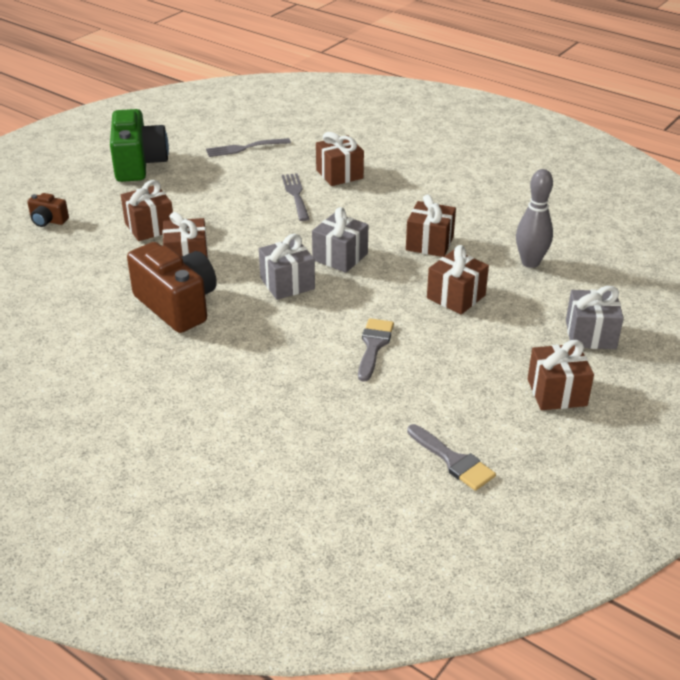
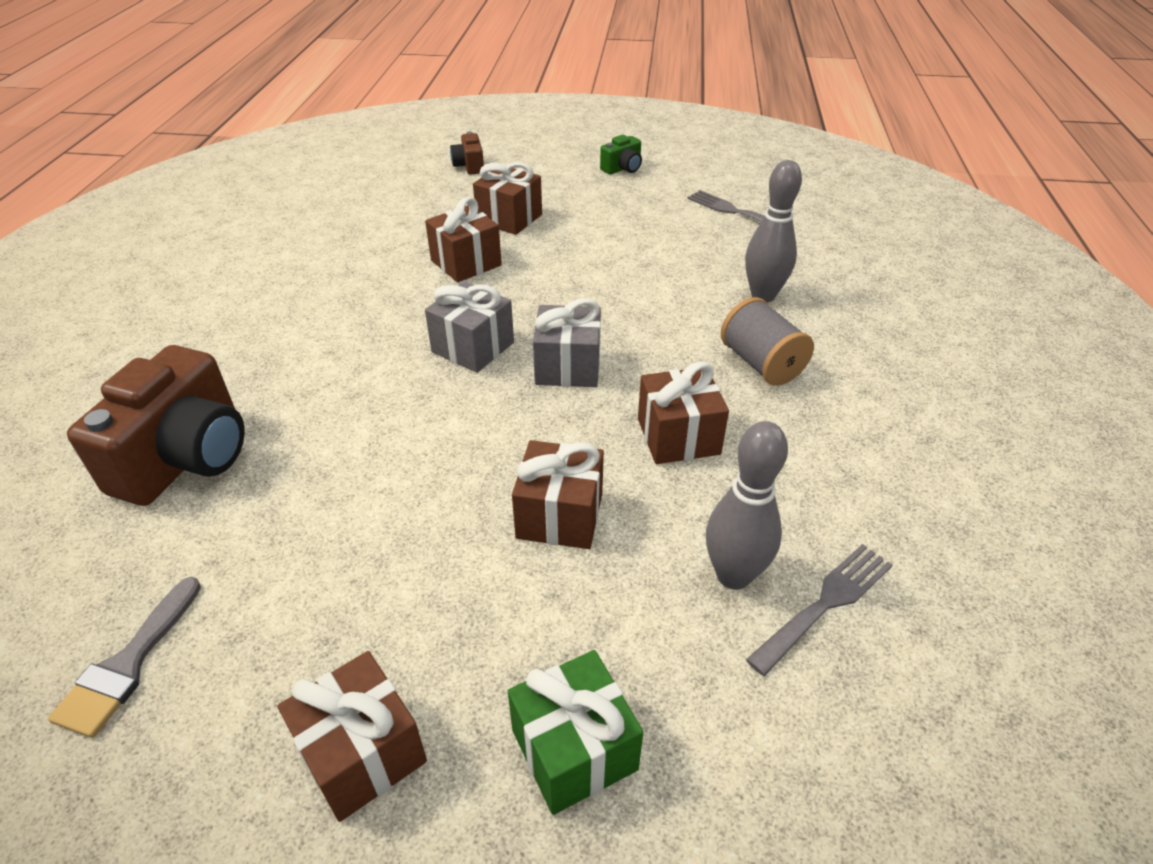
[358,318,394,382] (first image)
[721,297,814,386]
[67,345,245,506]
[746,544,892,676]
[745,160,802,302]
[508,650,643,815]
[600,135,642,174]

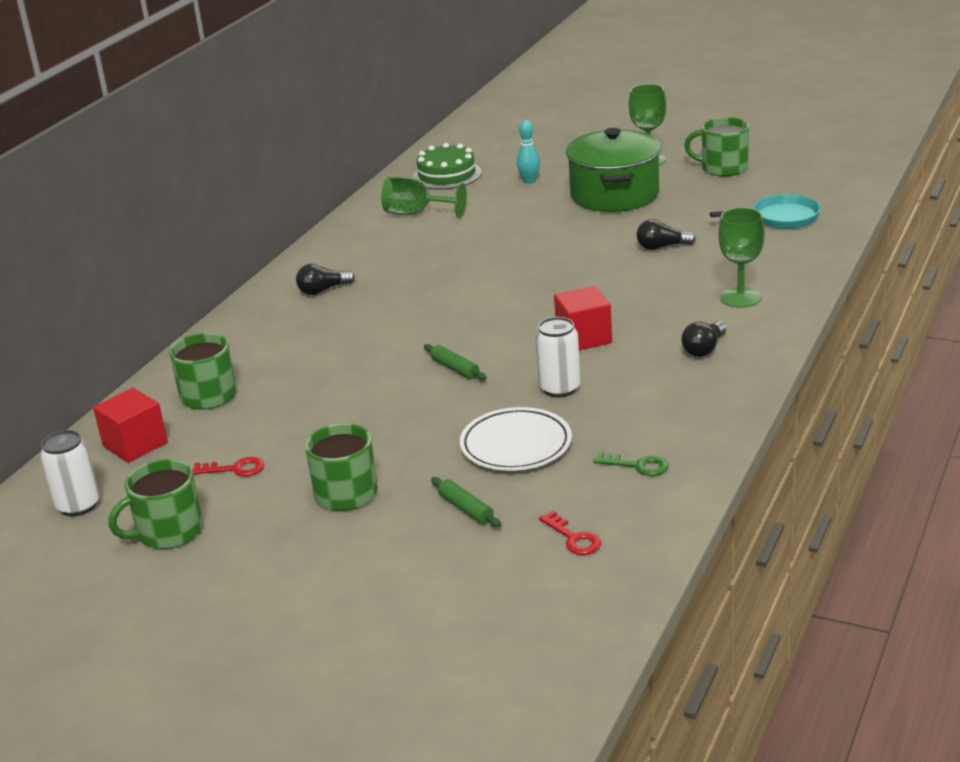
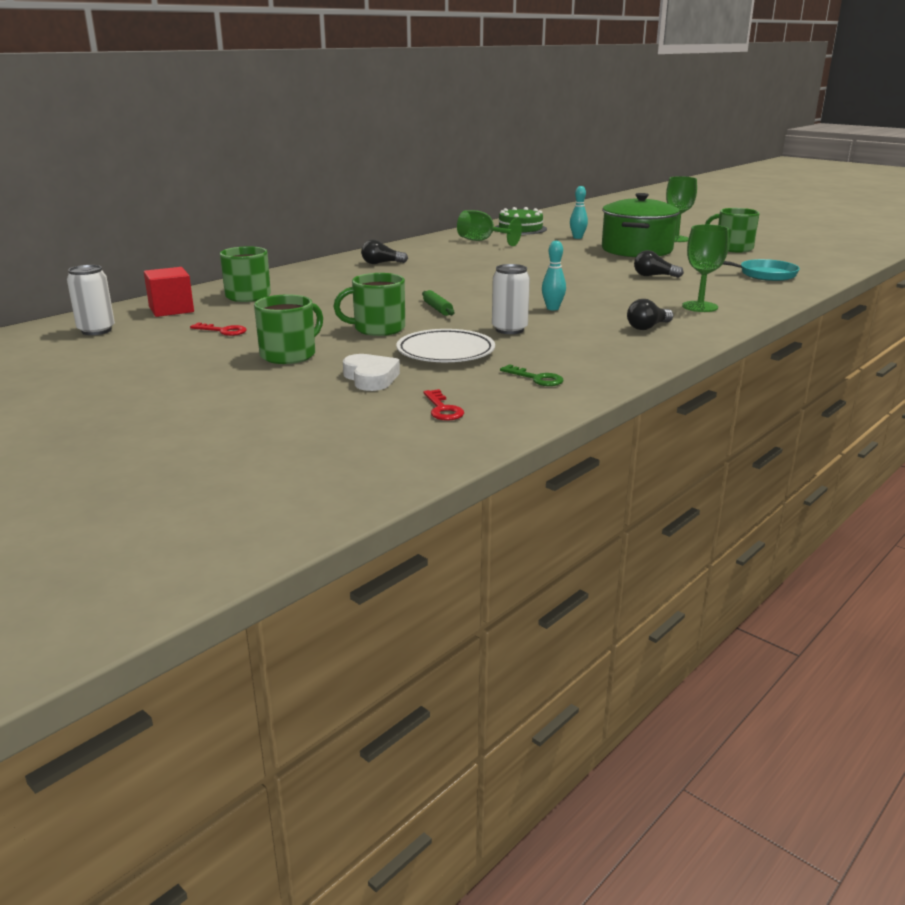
[333,273,405,336]
[343,354,400,391]
[542,240,566,310]

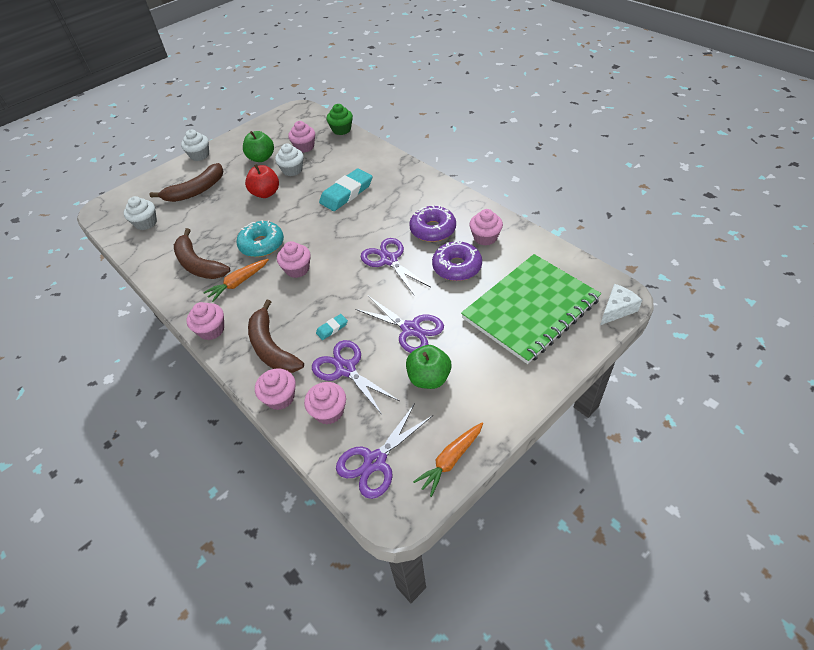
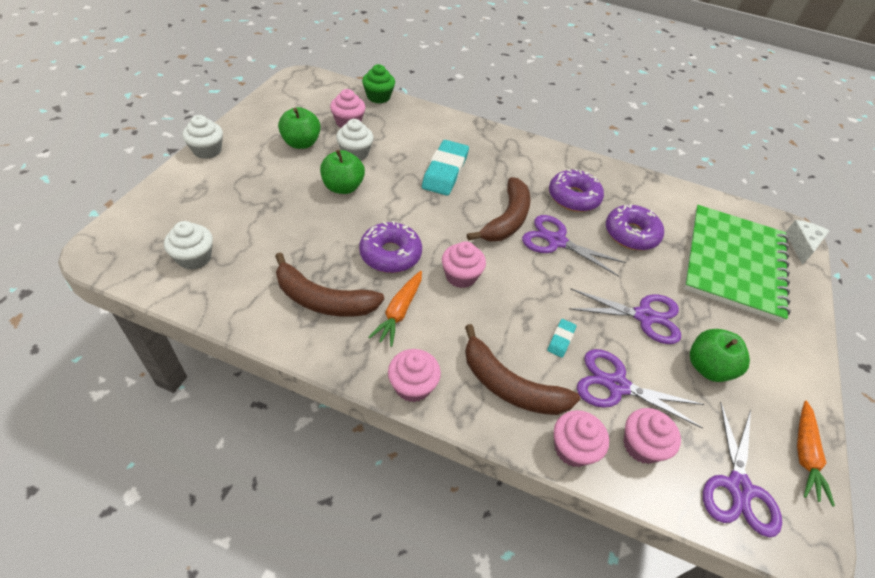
[469,209,503,246] (first image)
[467,177,531,241]
[359,221,422,273]
[320,150,365,194]

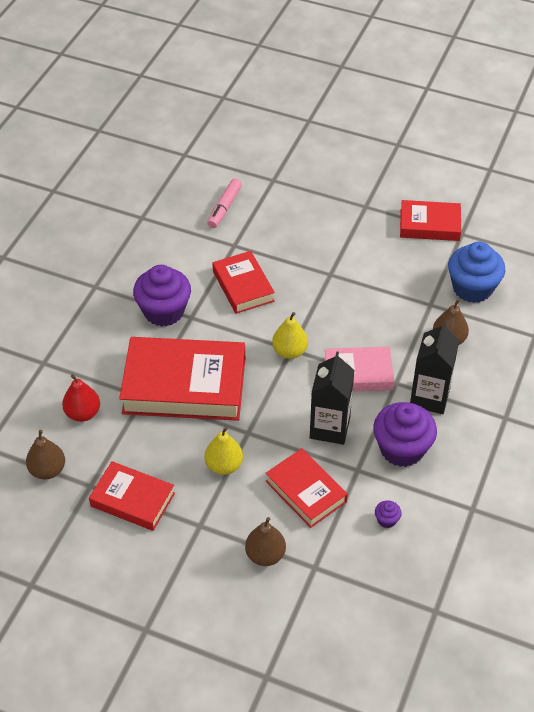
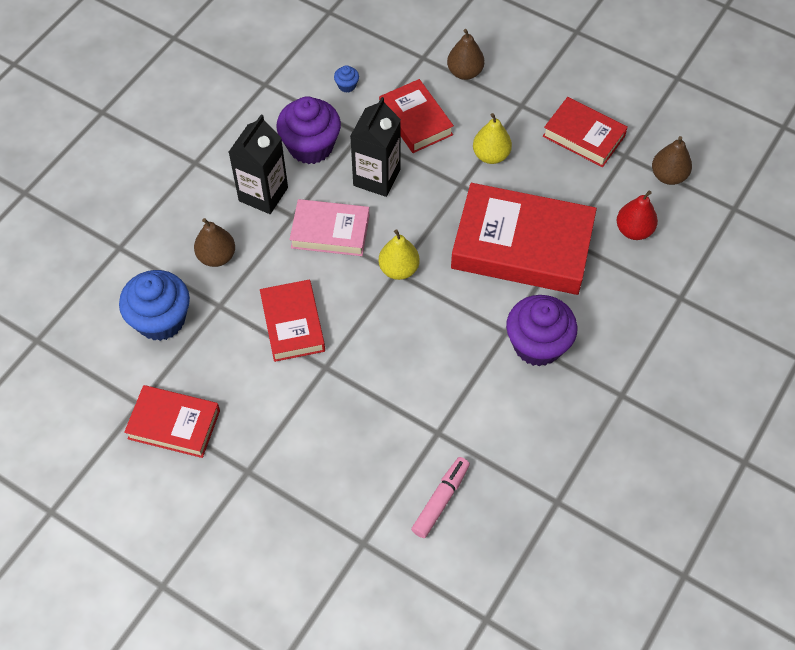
[260,280,325,362]
[334,65,359,93]

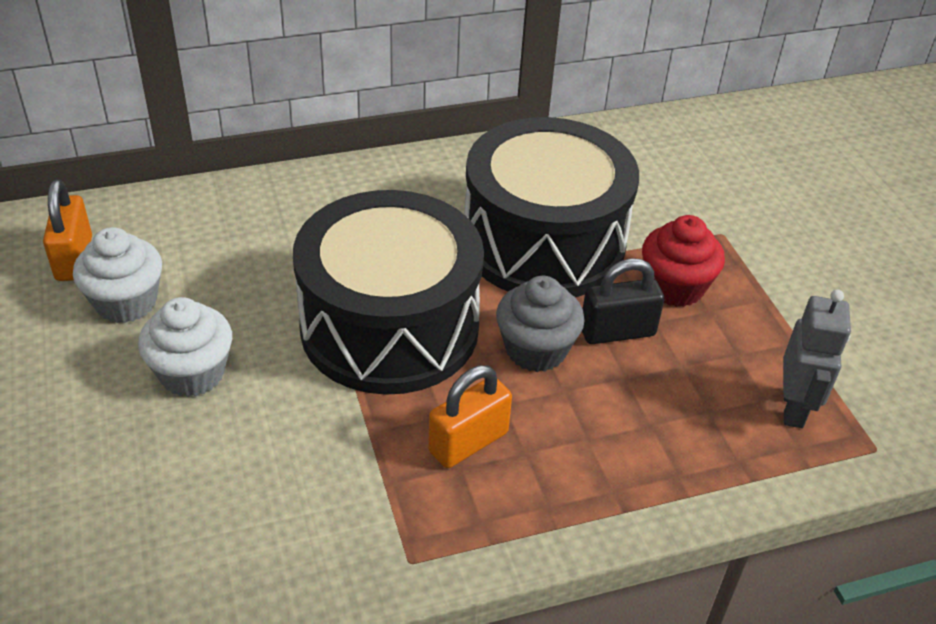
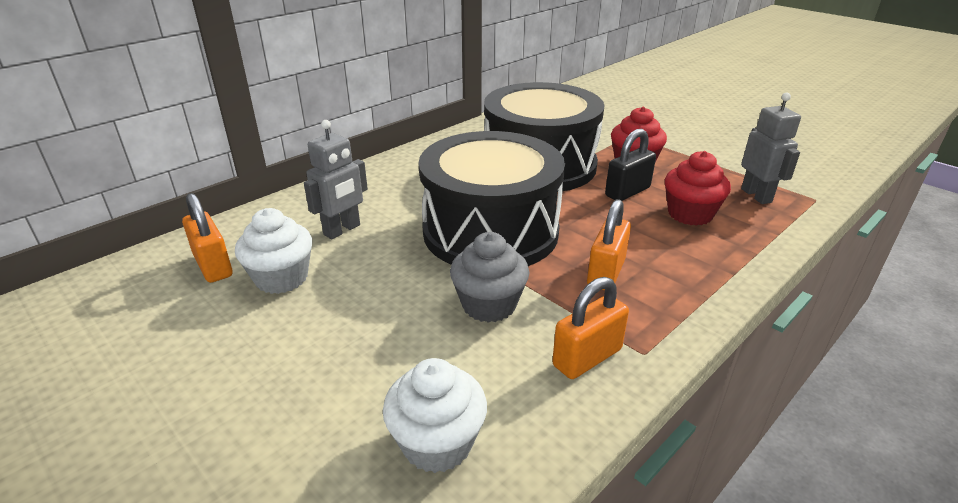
[304,120,368,239]
[552,277,629,379]
[665,151,731,226]
[383,358,487,473]
[450,232,529,323]

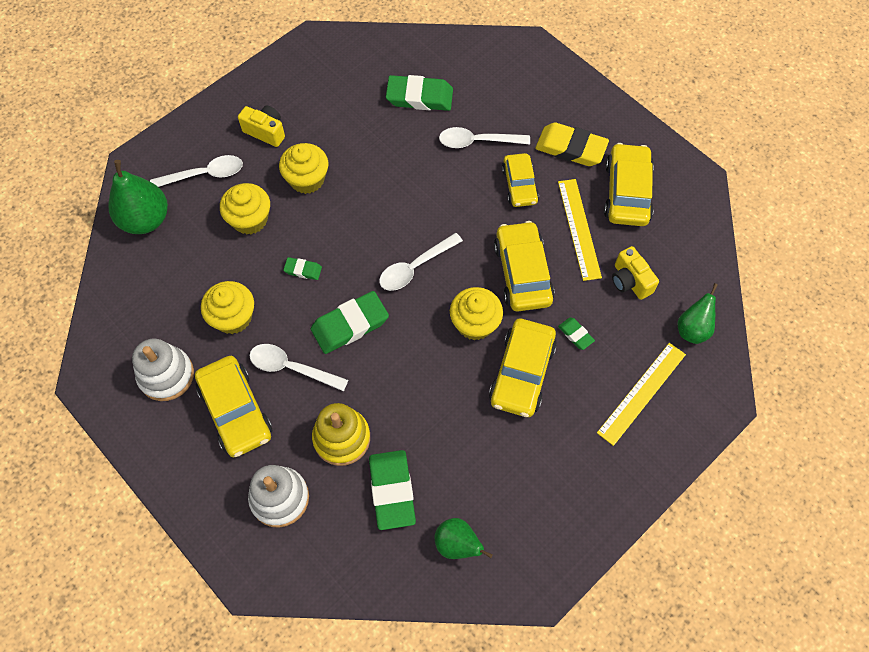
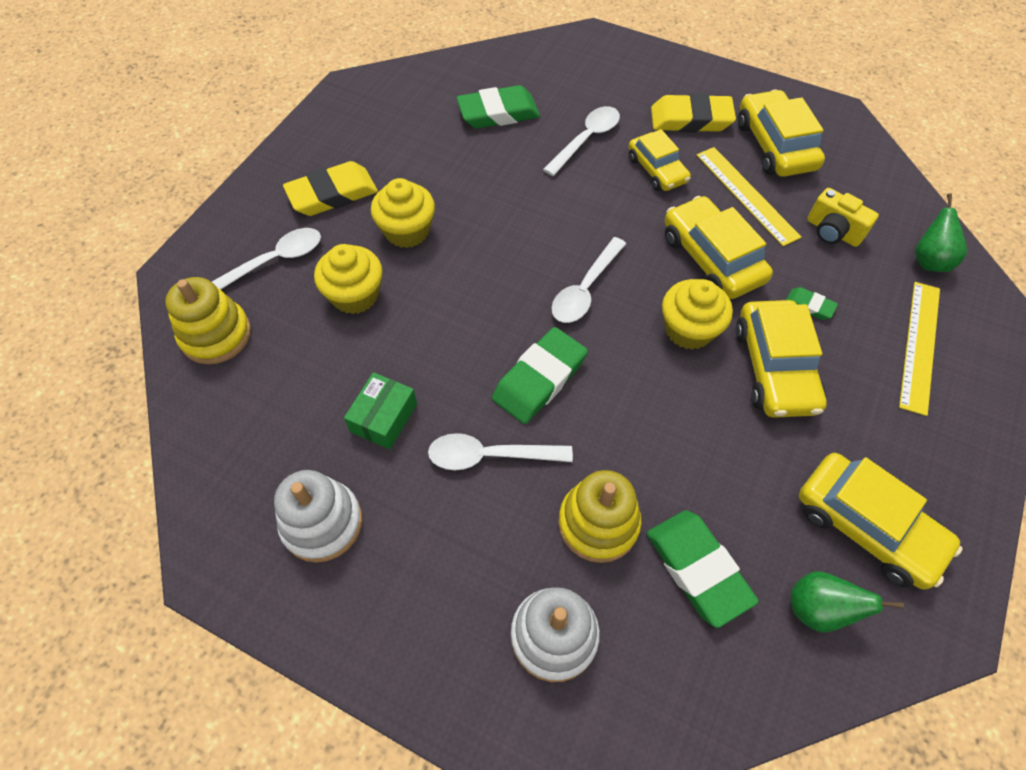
[283,257,322,280] (first image)
[799,453,963,589]
[165,277,251,364]
[344,372,417,449]
[283,161,378,216]
[543,106,620,176]

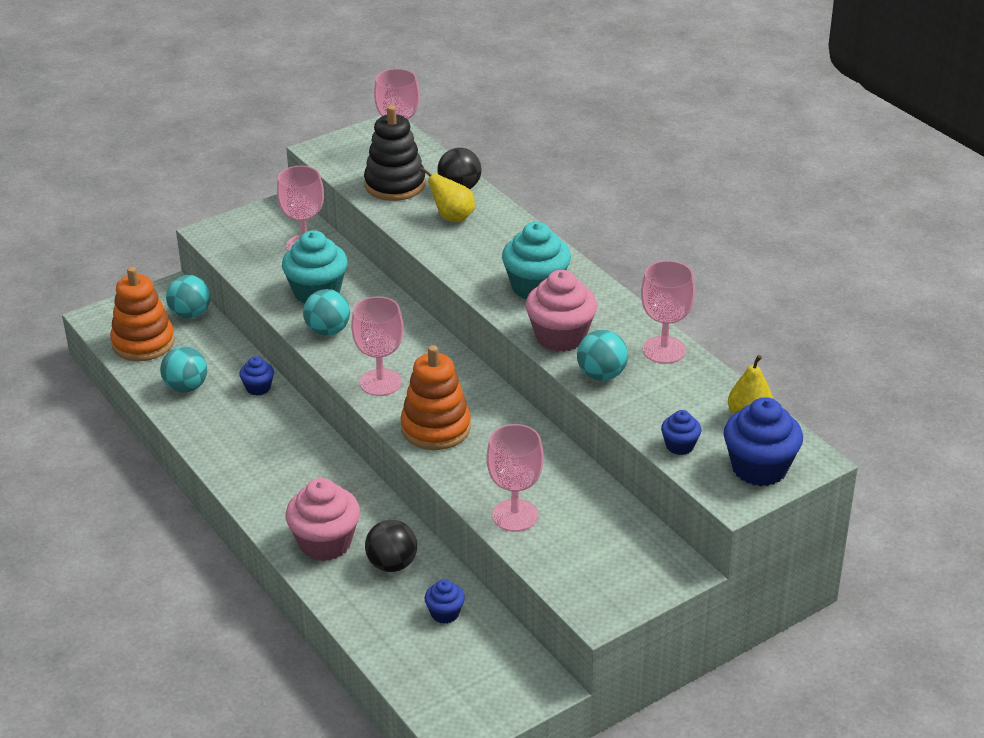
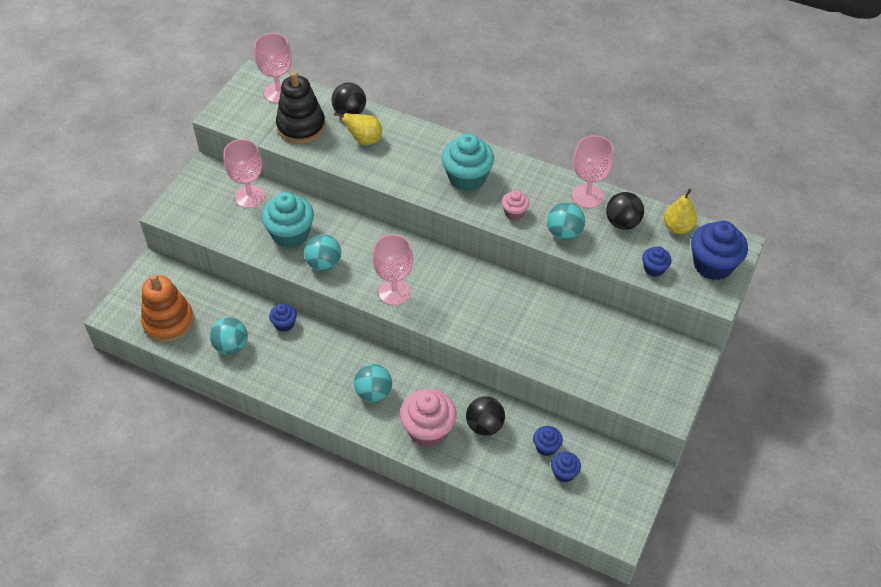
[400,345,471,450] (first image)
[487,424,544,532] (first image)
[551,452,581,482]
[606,192,644,230]
[354,364,392,403]
[502,190,530,220]

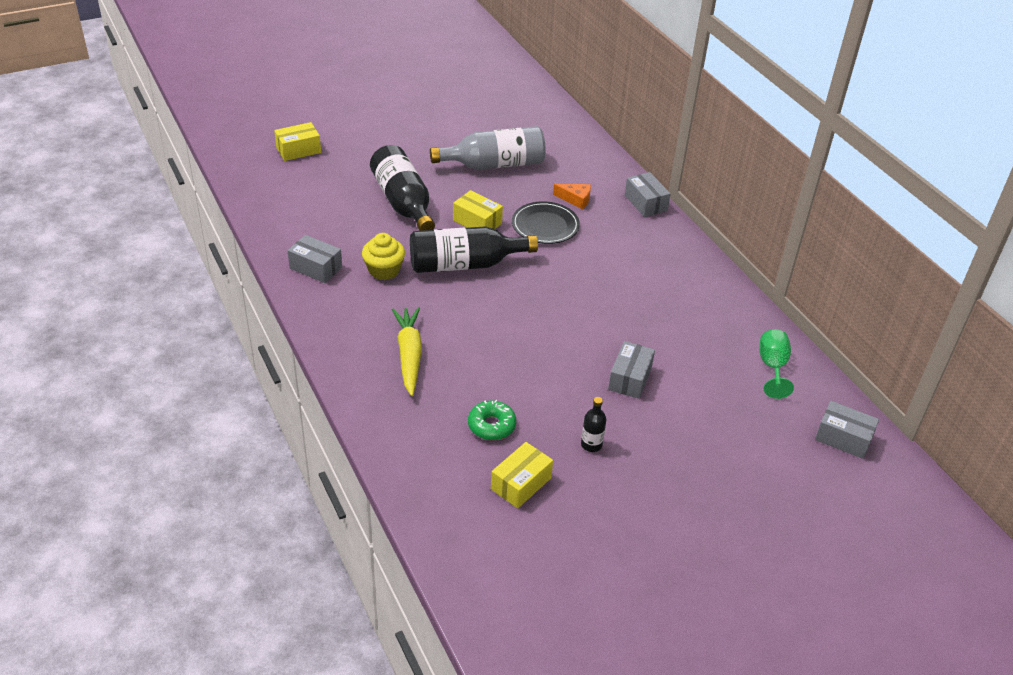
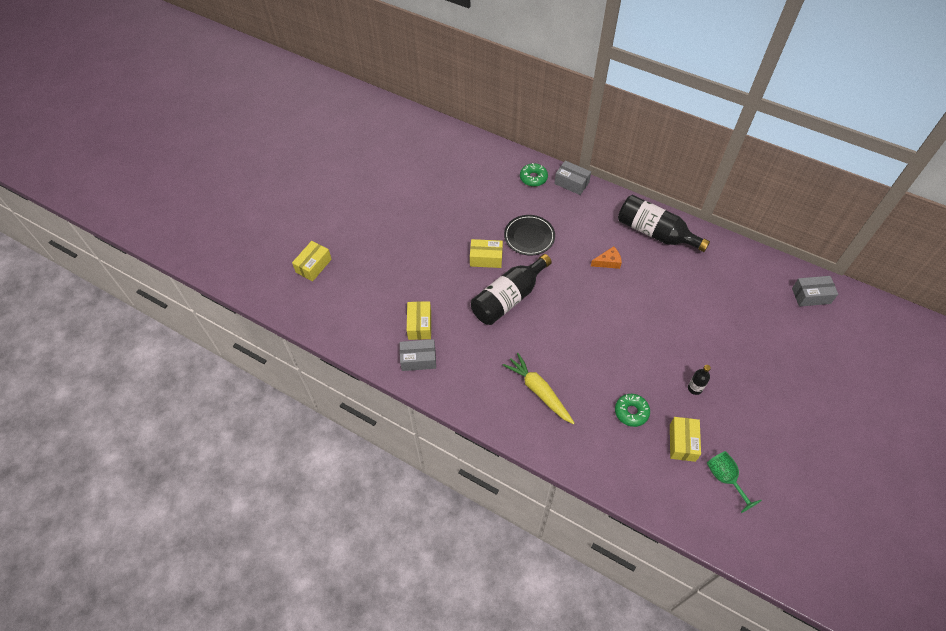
[362,233,405,280] (first image)
[430,126,546,170] (first image)
[608,341,655,399] (first image)
[407,301,431,340]
[520,163,548,187]
[618,195,710,252]
[591,246,622,269]
[707,451,762,513]

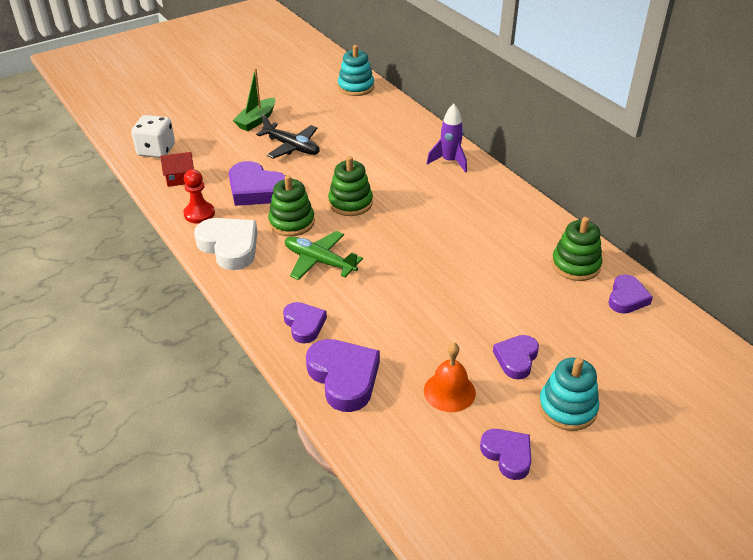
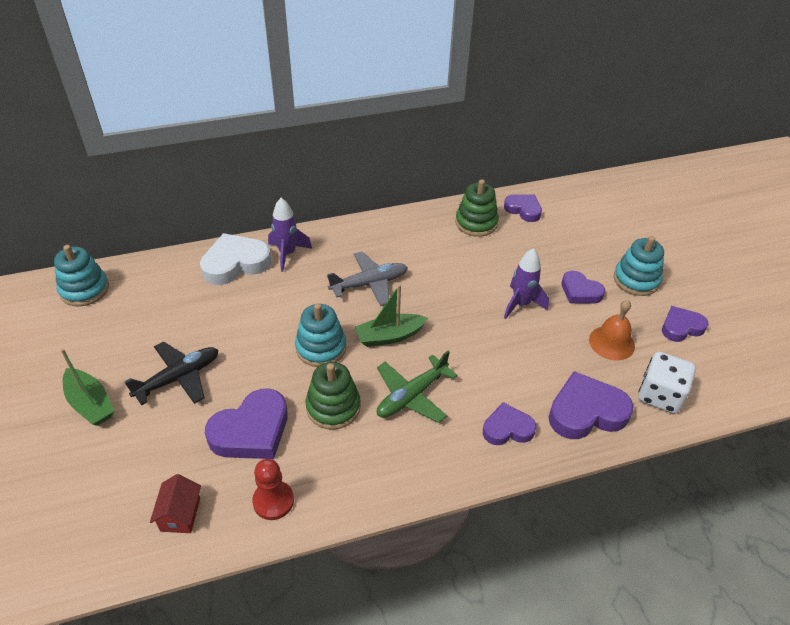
[327,251,408,306]
[355,285,428,347]
[504,248,549,319]
[638,352,696,414]
[200,233,272,285]
[295,303,347,367]

